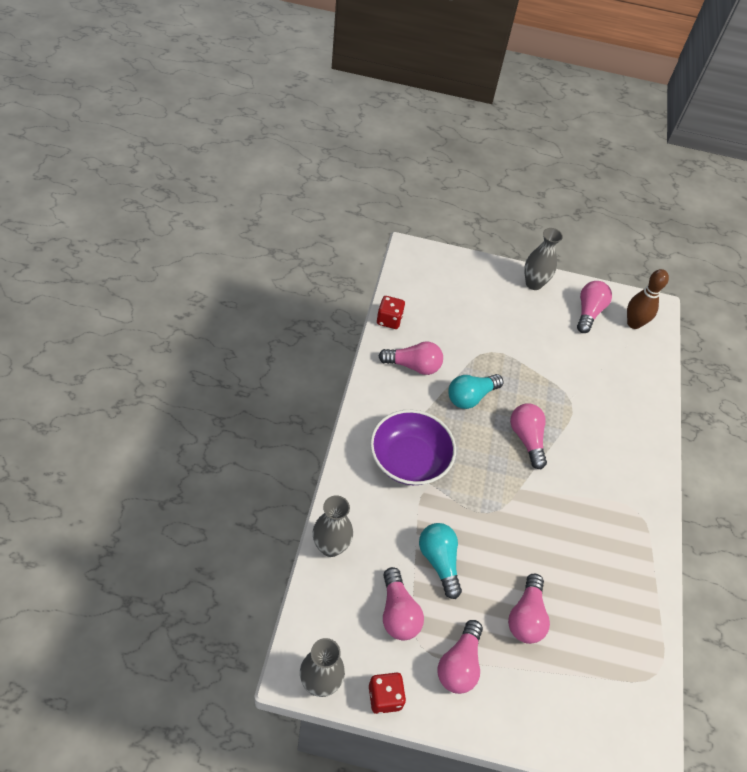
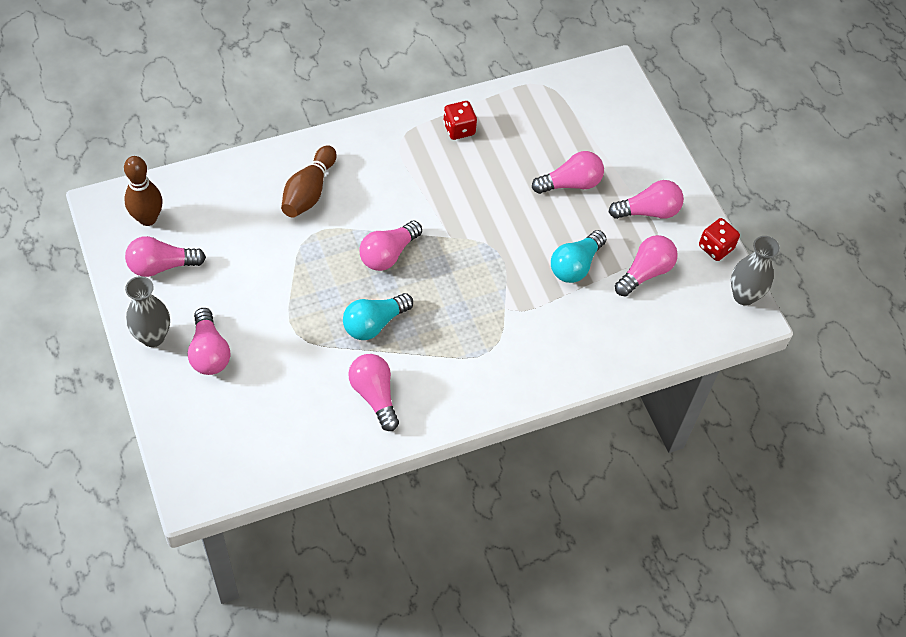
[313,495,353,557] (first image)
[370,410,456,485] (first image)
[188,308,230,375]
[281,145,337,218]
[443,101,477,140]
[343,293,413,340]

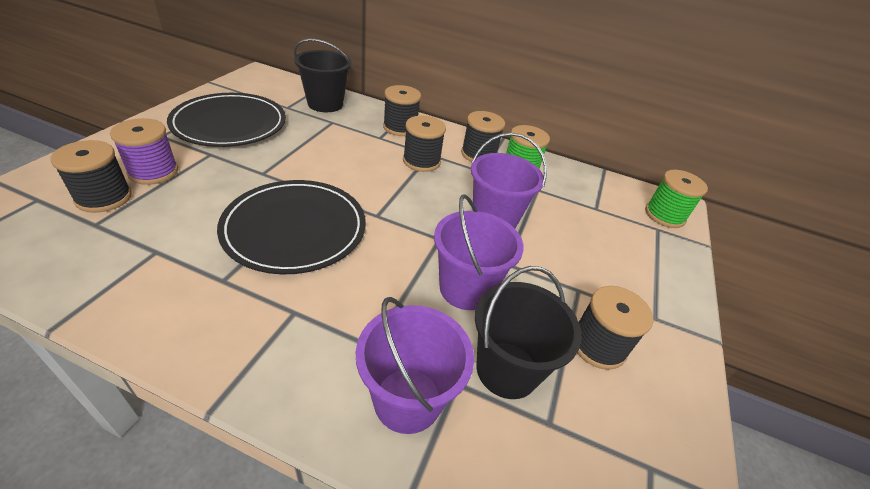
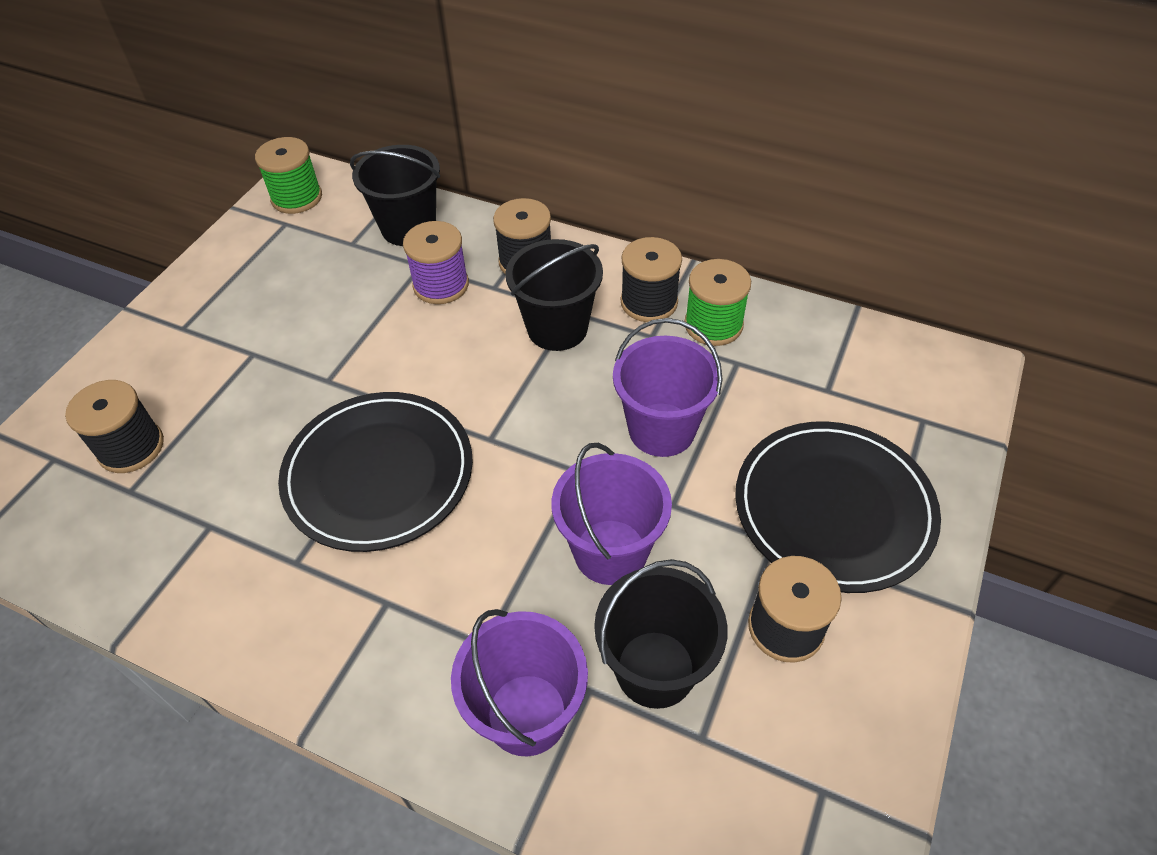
[403,221,469,304]
[735,421,941,593]
[255,137,322,214]
[505,239,603,351]

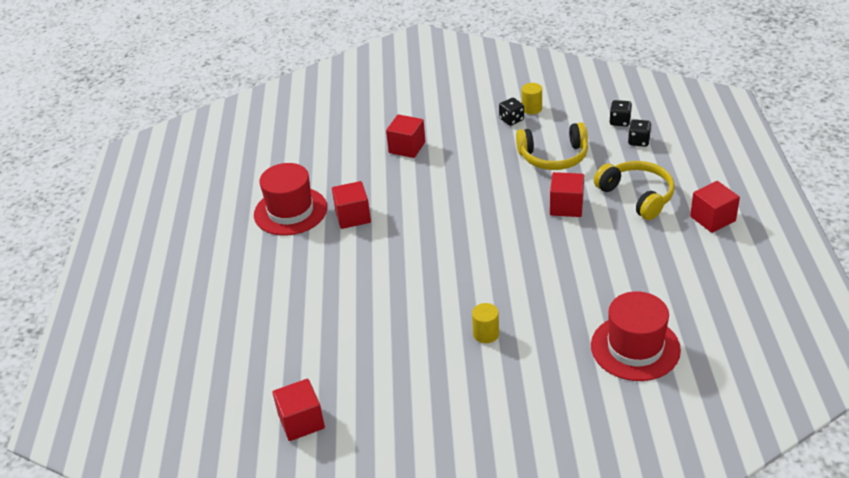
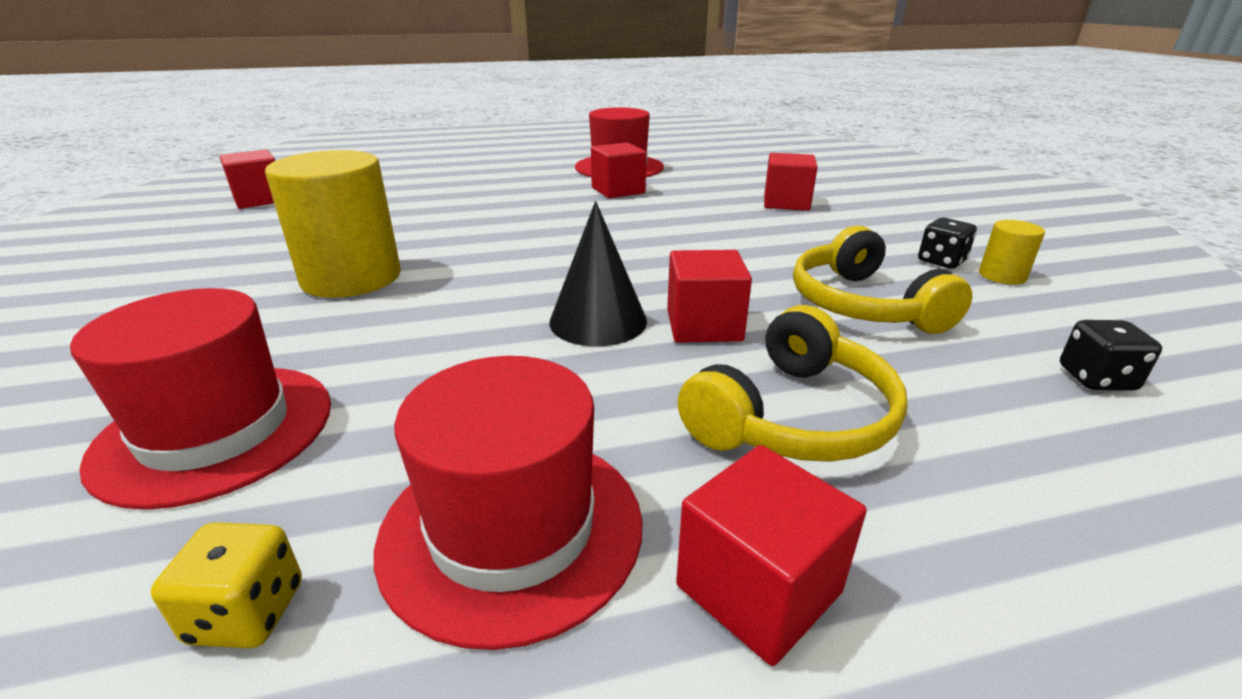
[628,119,651,147] (first image)
[151,522,302,648]
[374,356,643,650]
[549,201,647,346]
[265,150,401,298]

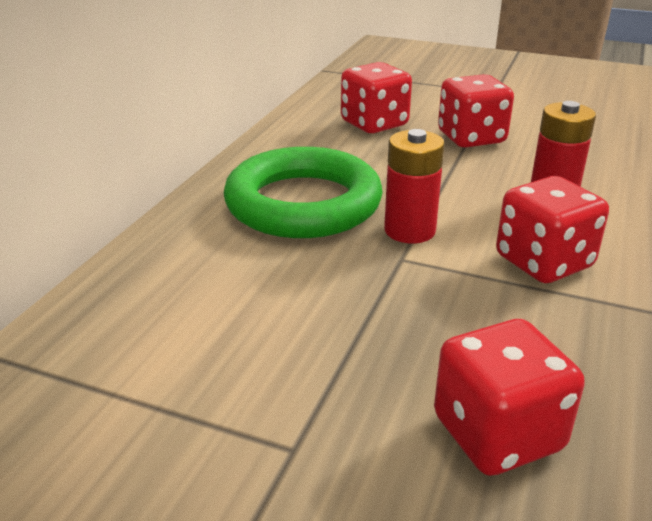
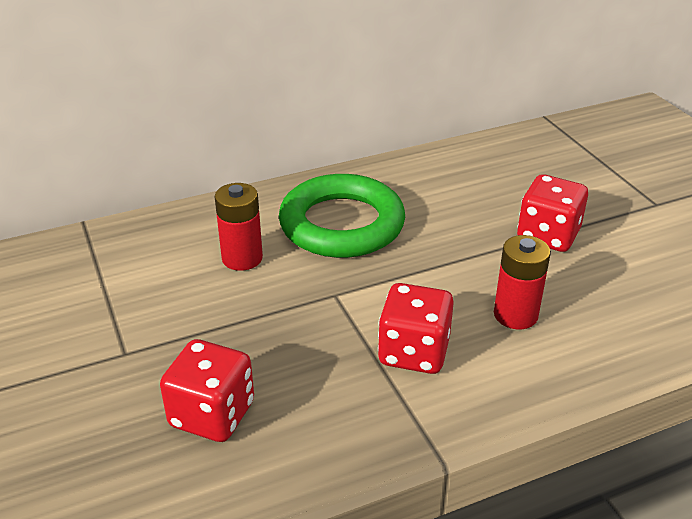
[341,62,412,133] (first image)
[215,183,263,271]

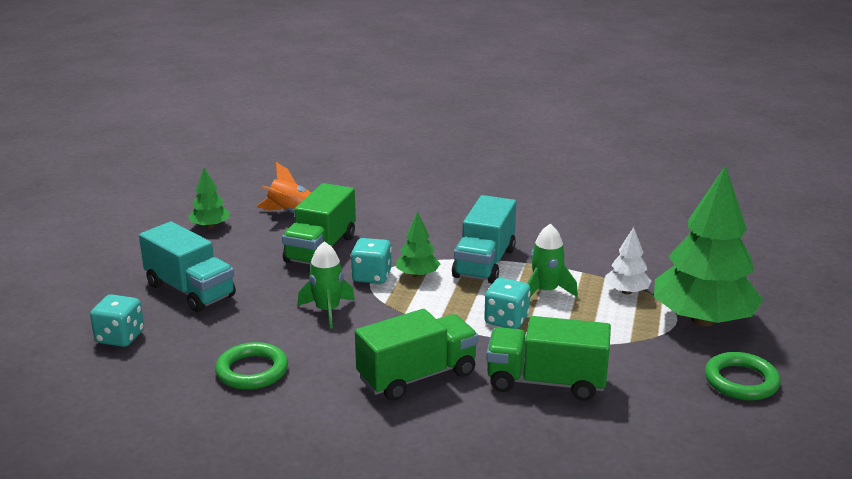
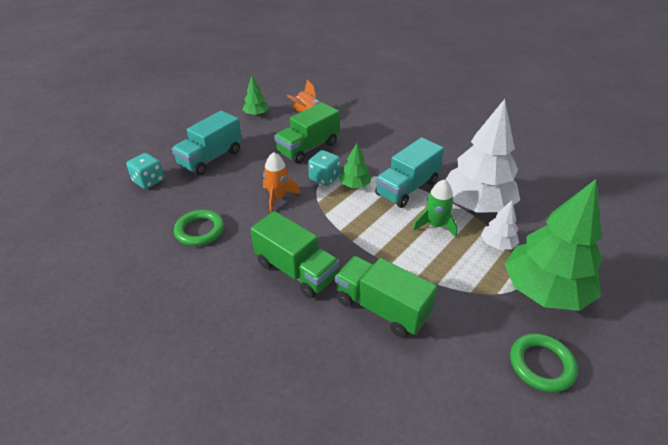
[484,278,531,329] (first image)
[445,99,520,213]
[263,152,301,212]
[172,111,242,175]
[251,211,339,298]

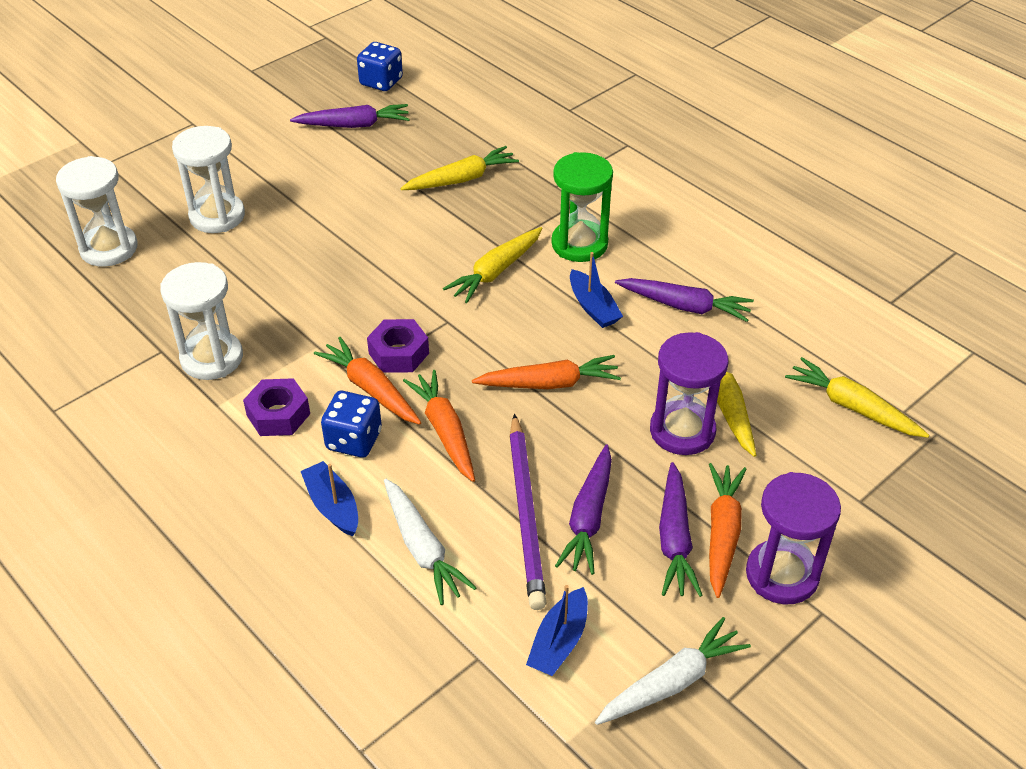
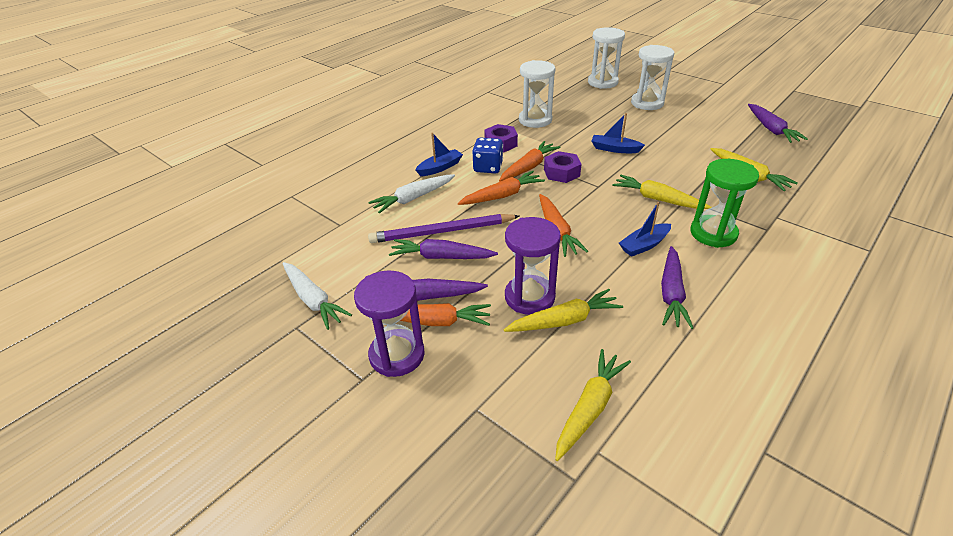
[357,42,403,91] (first image)
[591,113,645,153]

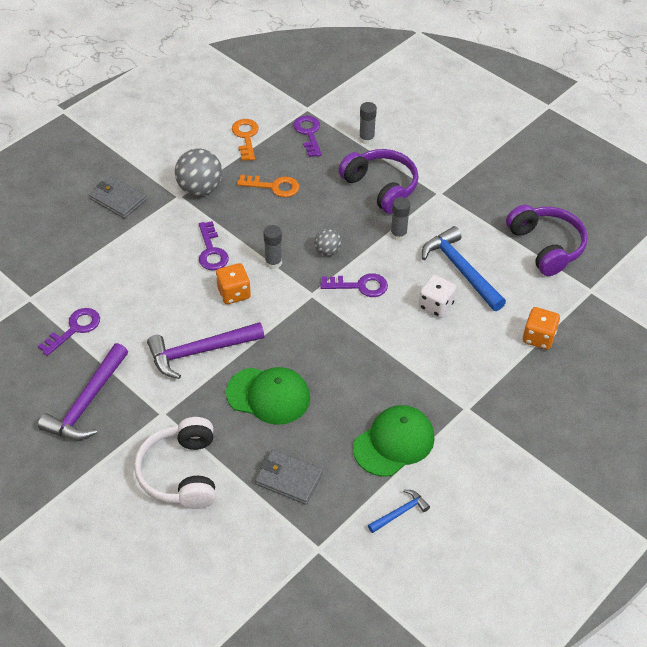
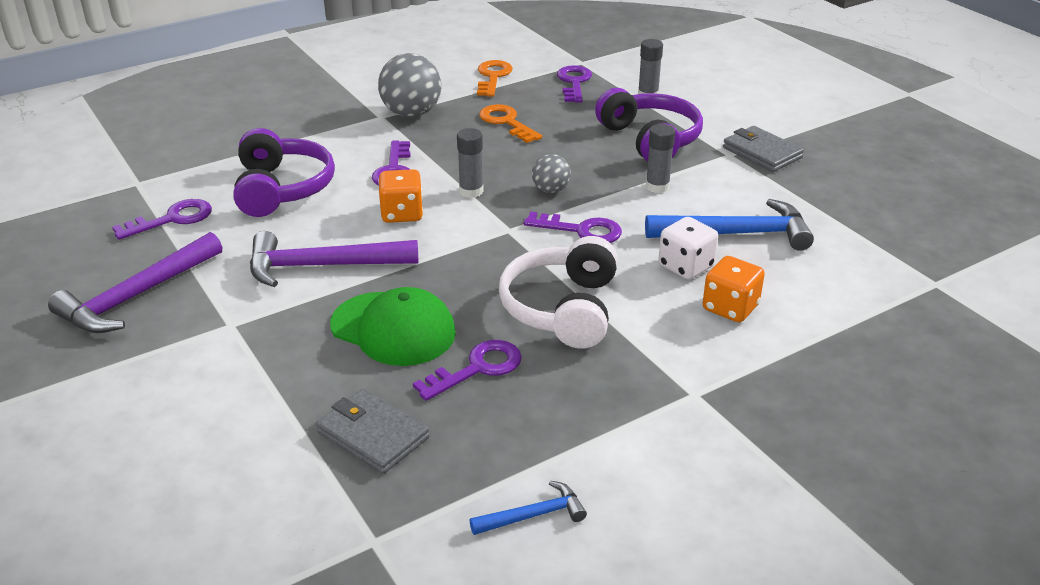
[353,405,435,477] (first image)
[413,340,522,401]
[723,126,804,172]
[499,236,618,349]
[233,128,335,217]
[702,256,765,322]
[479,104,542,143]
[645,199,814,251]

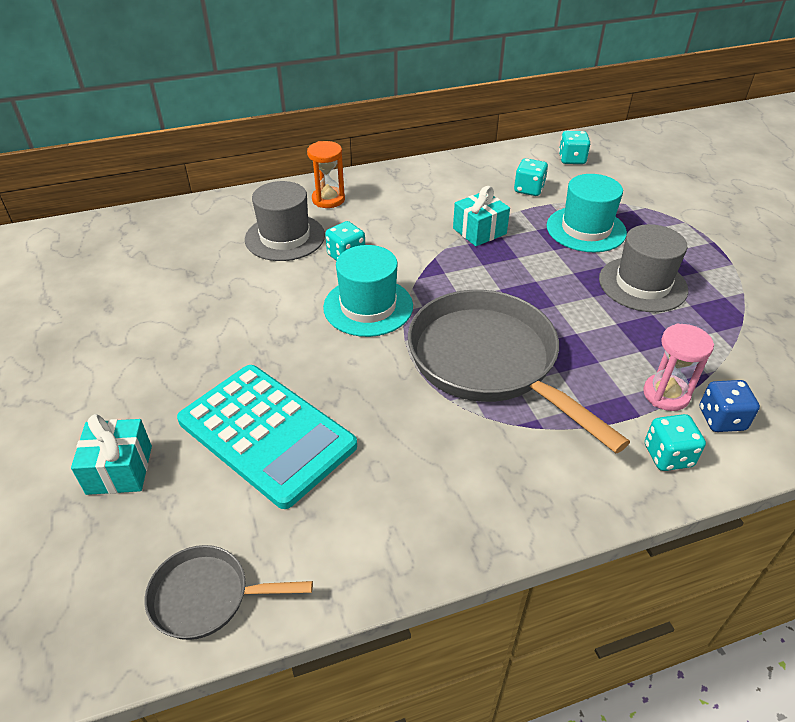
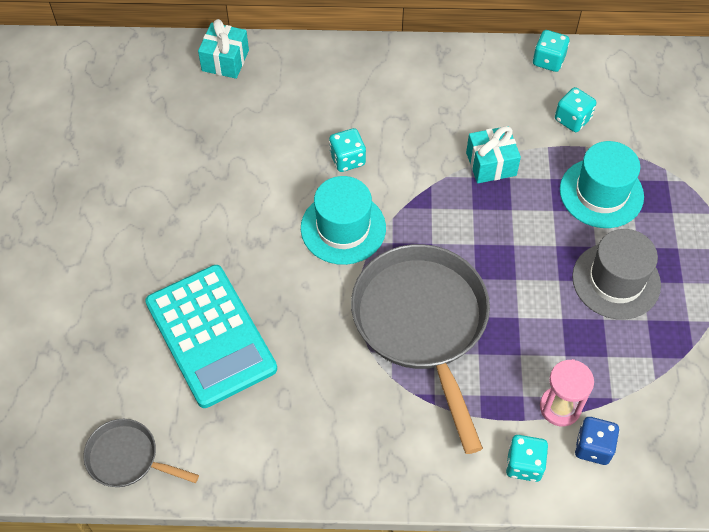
[245,181,325,261] (first image)
[307,141,345,208] (first image)
[198,19,249,79]
[533,30,570,72]

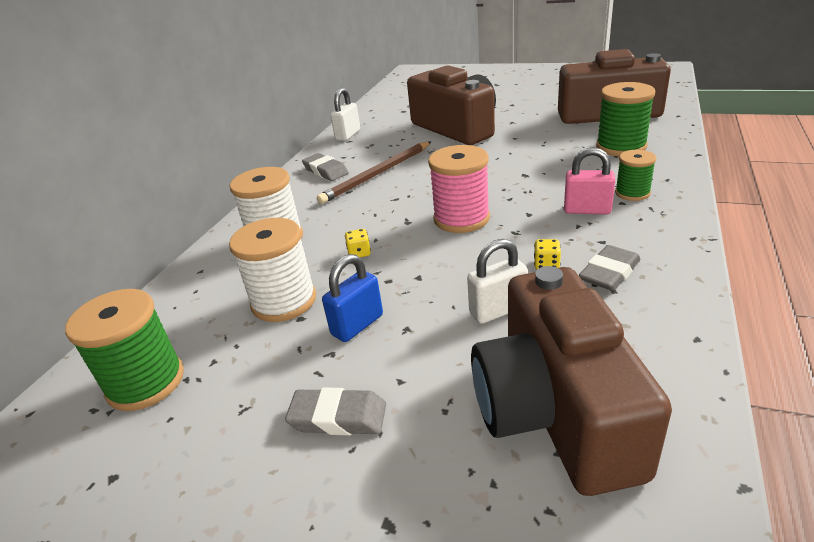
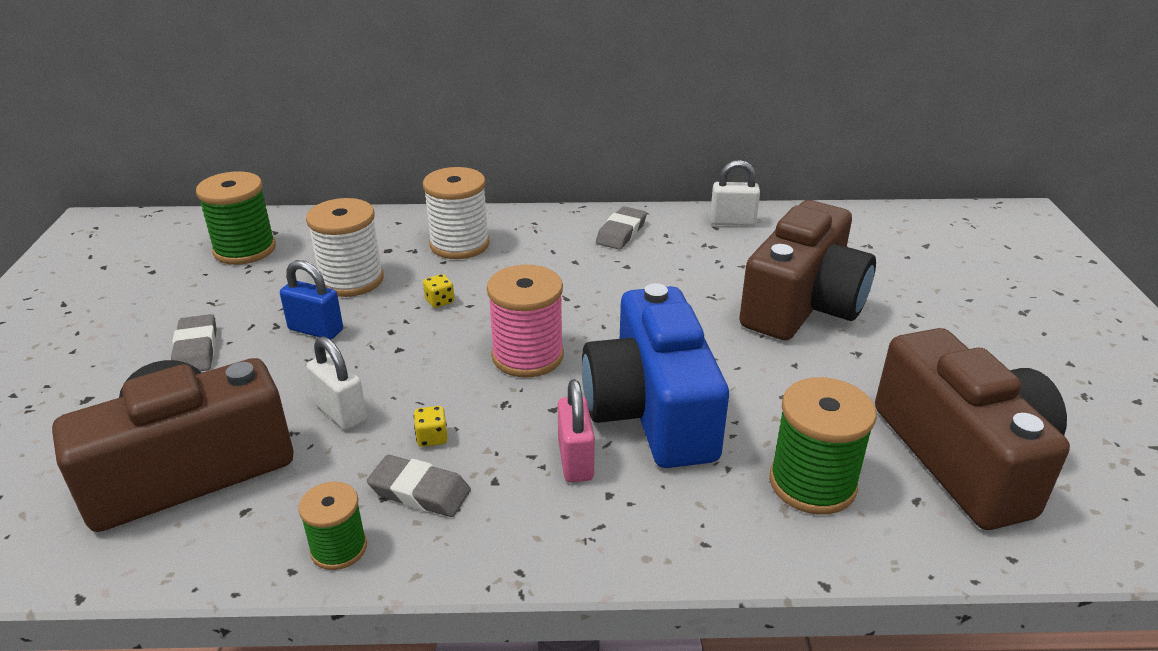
[317,141,431,204] (first image)
[582,283,729,468]
[298,481,367,570]

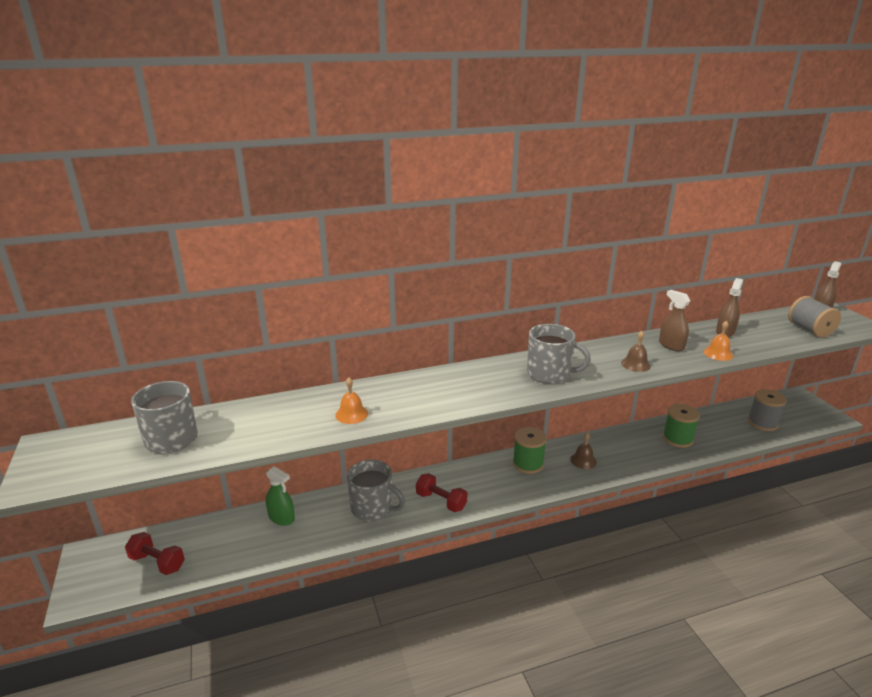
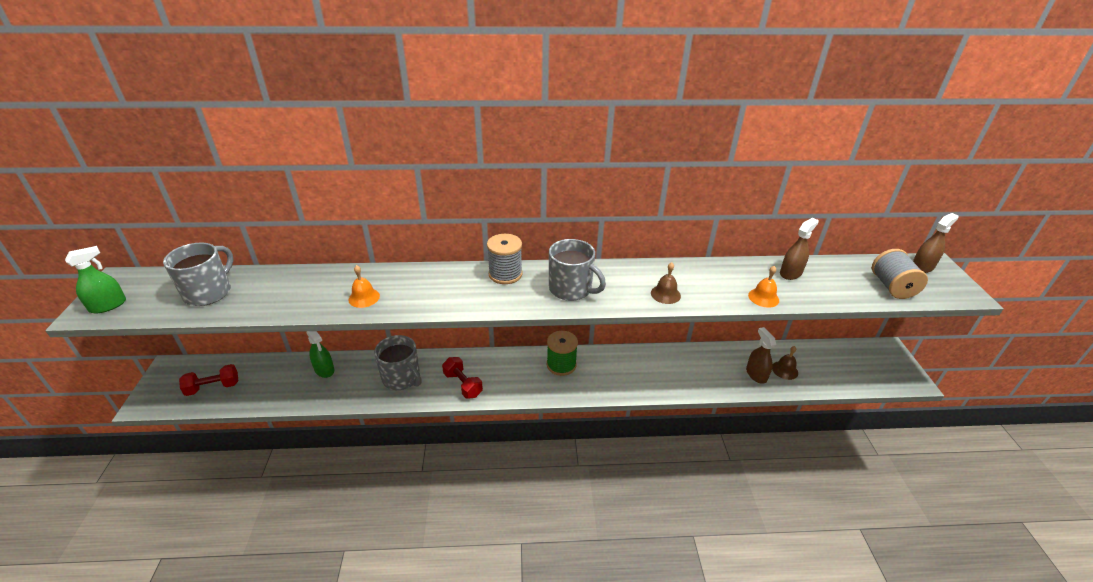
[663,404,700,448] (first image)
[65,246,126,313]
[772,346,798,380]
[746,327,776,384]
[487,234,523,284]
[179,364,238,396]

